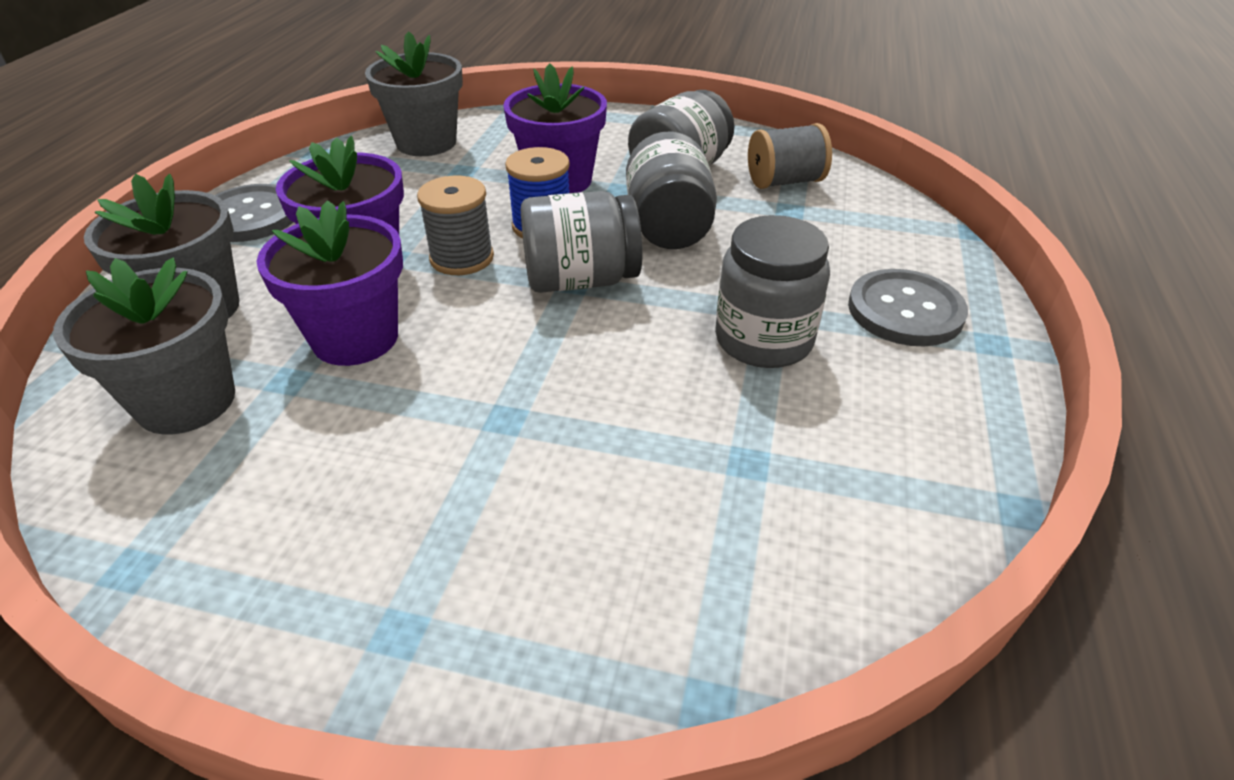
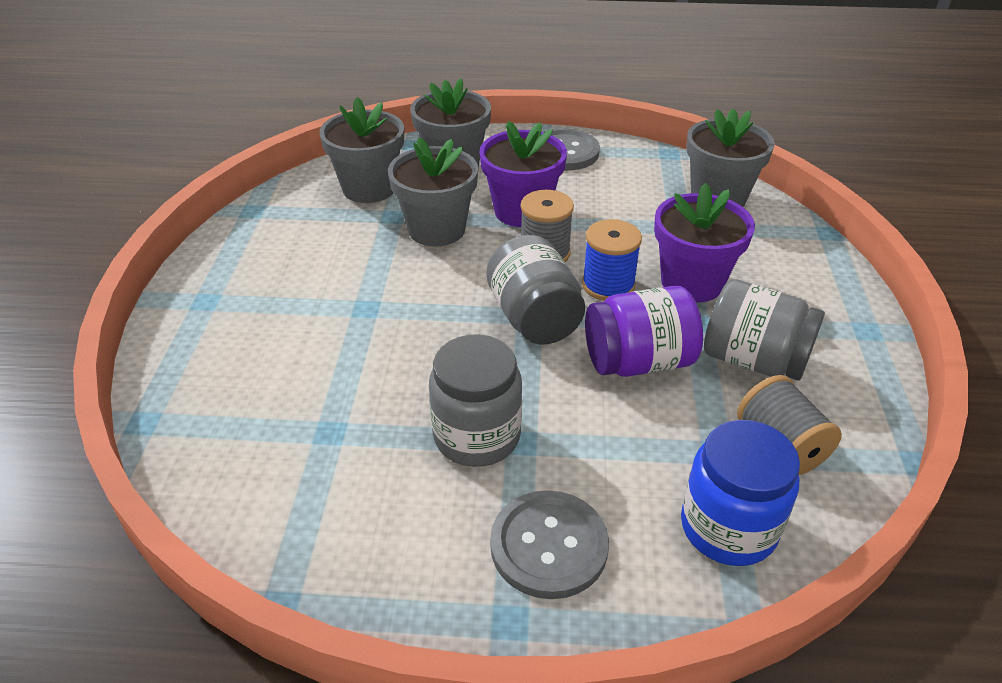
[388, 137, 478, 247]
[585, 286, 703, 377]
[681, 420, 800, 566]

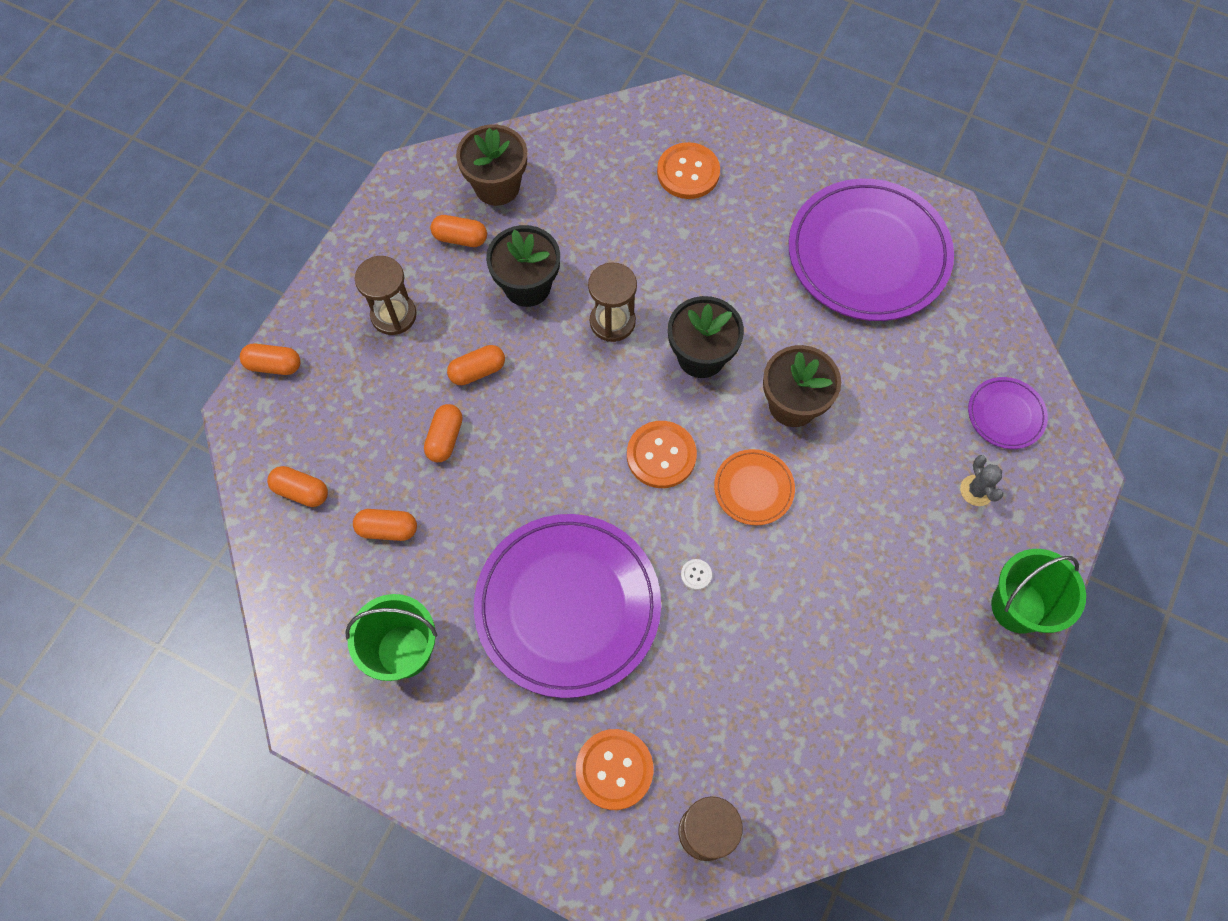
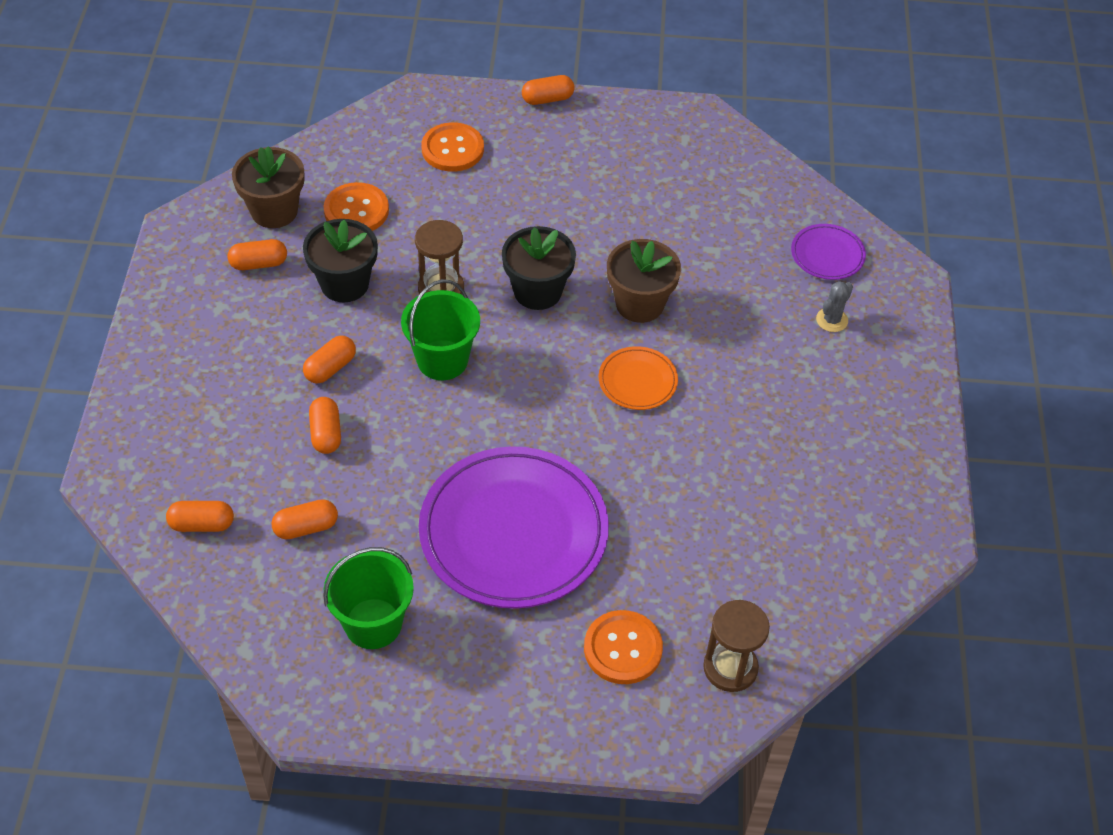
[323, 182, 389, 231]
[401, 279, 480, 380]
[522, 75, 575, 105]
[816, 281, 853, 332]
[355, 256, 417, 335] (first image)
[681, 559, 712, 590] (first image)
[789, 179, 954, 321] (first image)

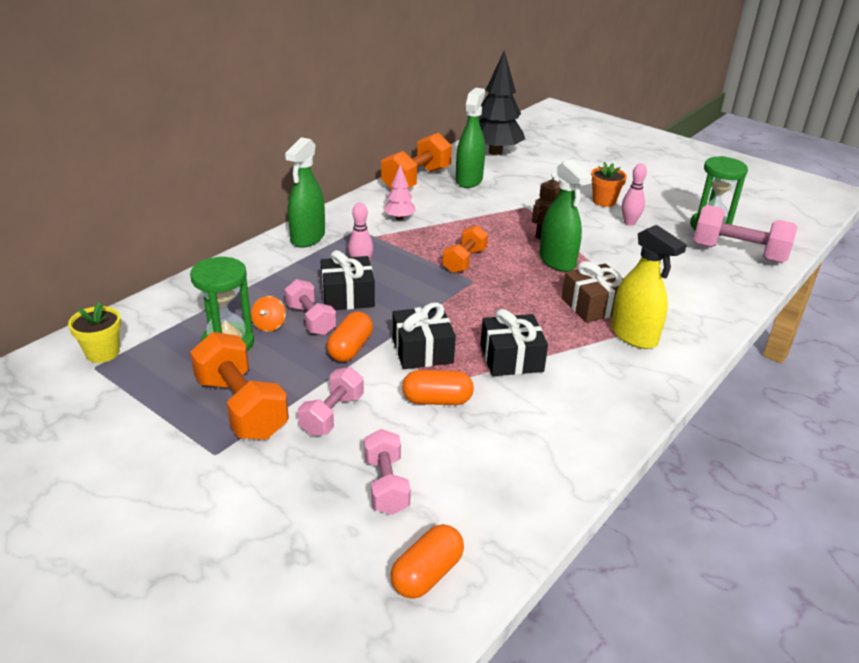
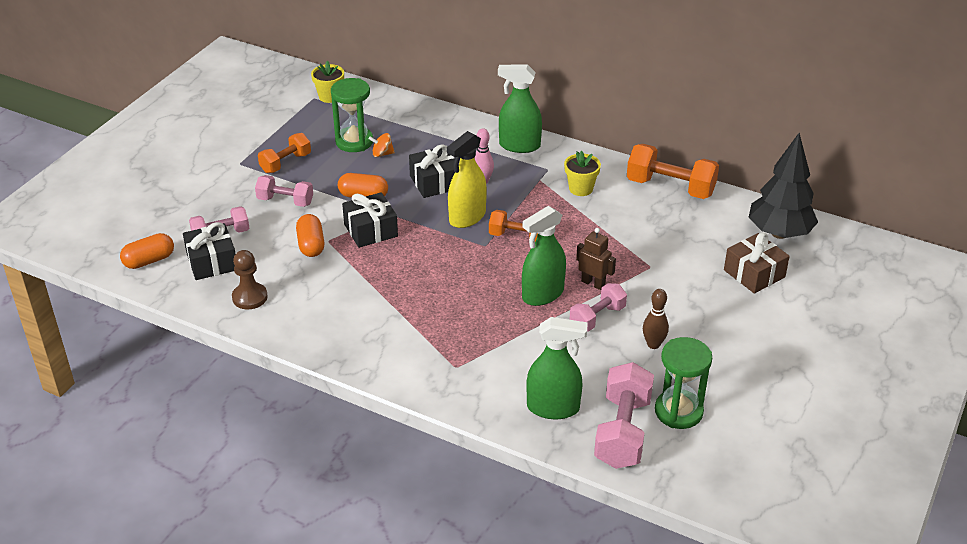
[120, 233, 174, 269]
[183, 222, 235, 280]
[232, 250, 268, 309]
[258, 133, 311, 173]
[447, 131, 487, 228]
[526, 317, 588, 419]
[564, 151, 601, 196]
[569, 283, 627, 332]
[643, 289, 669, 349]
[724, 232, 790, 293]
[591, 162, 627, 207] (first image)

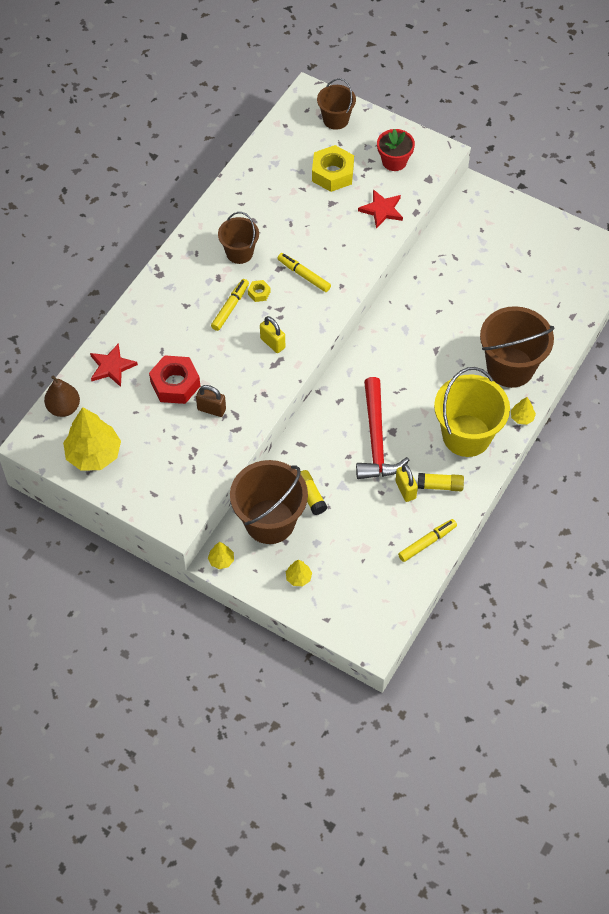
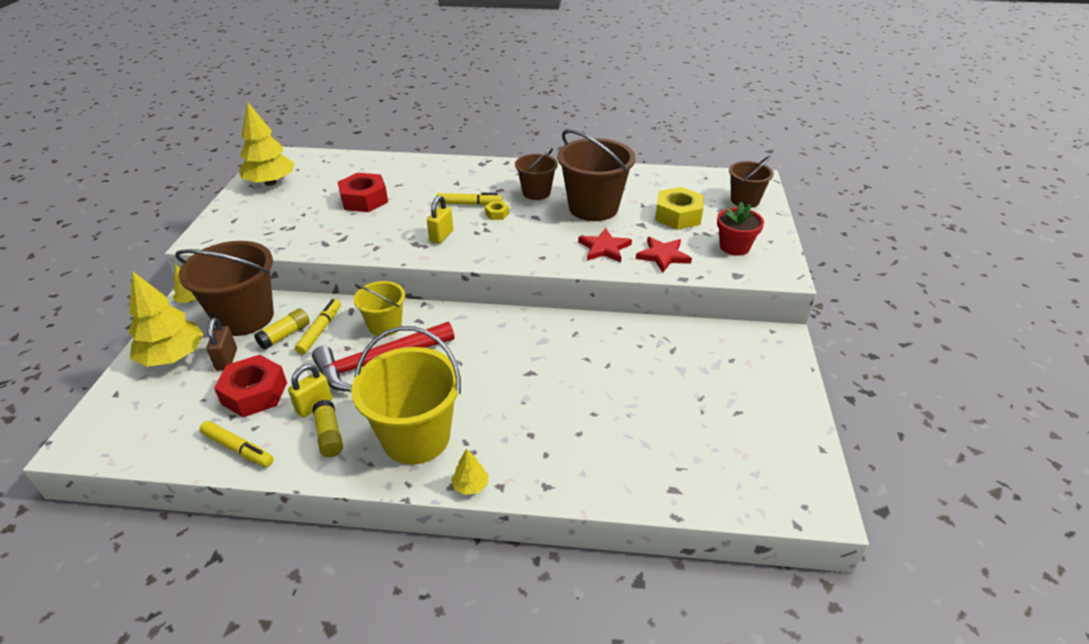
[128, 272, 203, 367]
[206, 318, 237, 370]
[214, 355, 287, 417]
[295, 299, 341, 354]
[354, 281, 405, 337]
[557, 129, 636, 221]
[578, 228, 632, 262]
[44, 375, 80, 417] (first image)

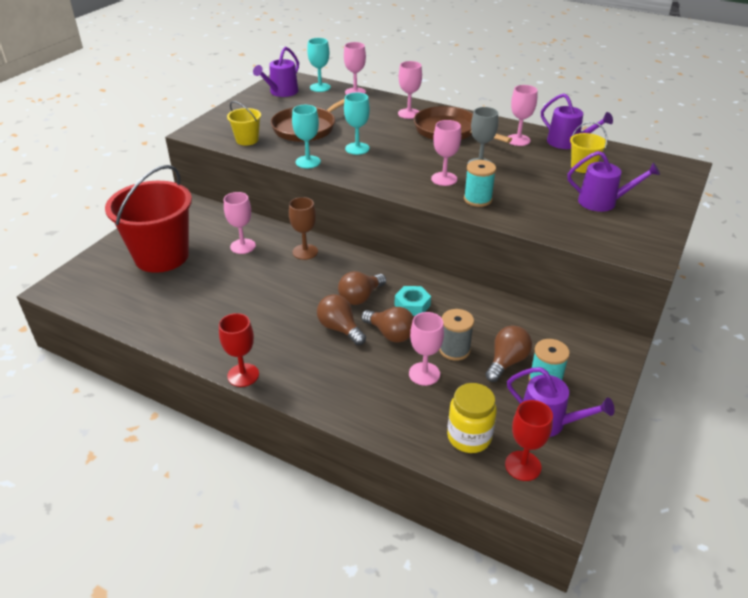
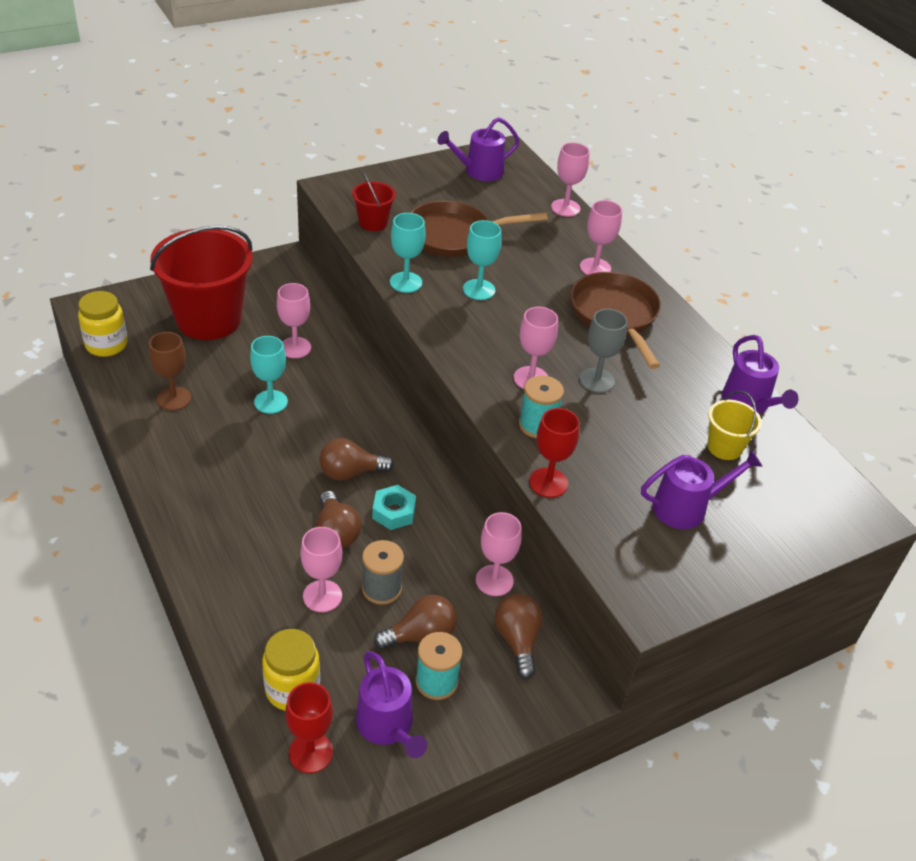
[78, 291, 127, 357]
[149, 332, 191, 410]
[250, 336, 288, 414]
[352, 173, 396, 231]
[476, 512, 522, 596]
[495, 594, 543, 679]
[529, 408, 579, 498]
[641, 450, 763, 529]

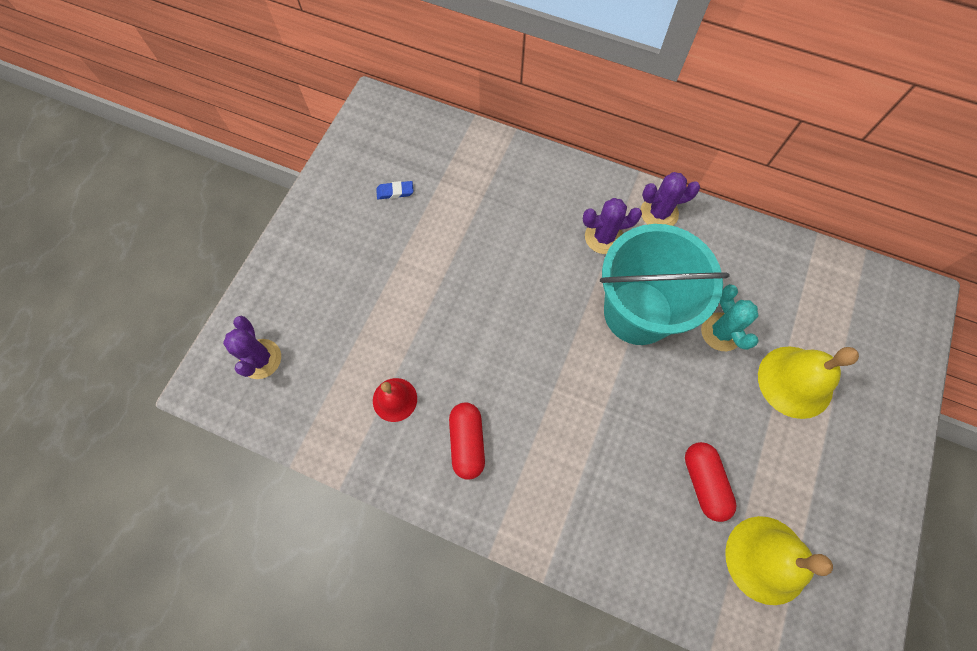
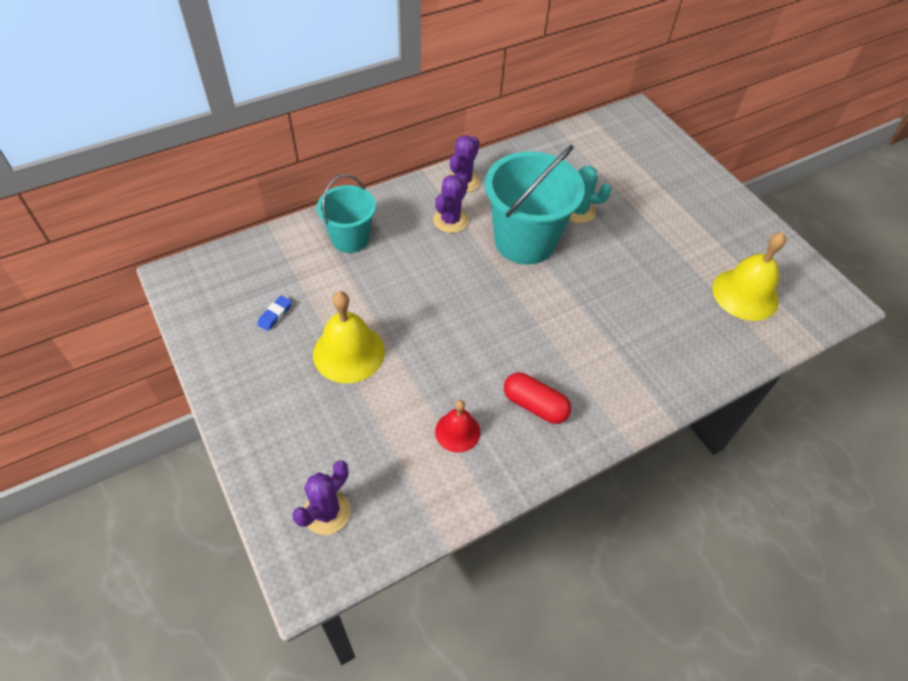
[292, 461, 351, 535]
[313, 291, 385, 383]
[317, 174, 376, 253]
[685, 442, 737, 522] (first image)

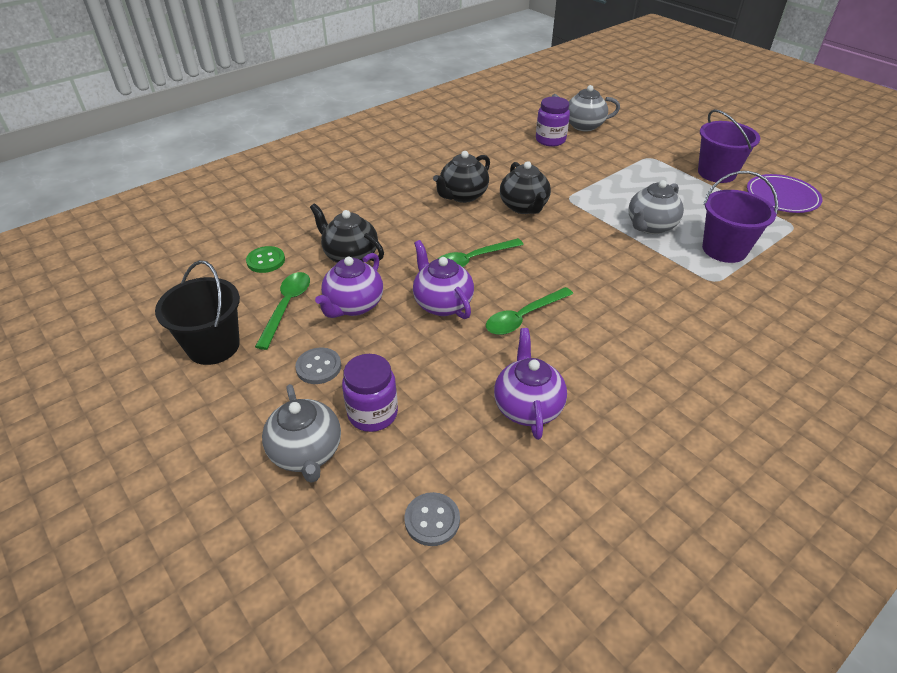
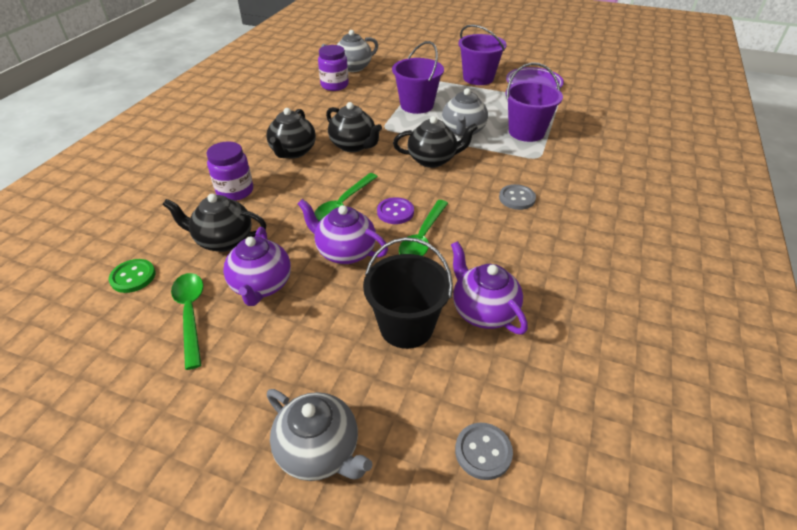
[206, 141, 253, 201]
[363, 237, 453, 349]
[377, 197, 414, 224]
[392, 41, 444, 114]
[393, 116, 478, 168]
[499, 184, 536, 210]

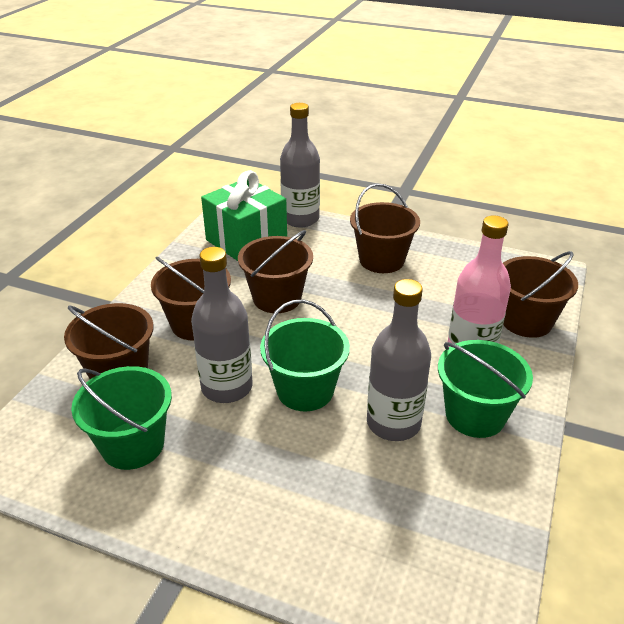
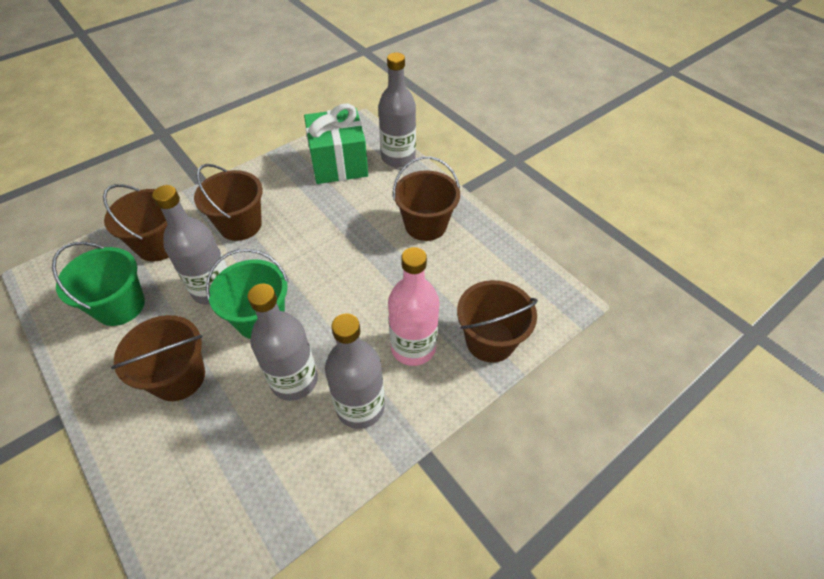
[111, 315, 205, 401]
[325, 313, 385, 429]

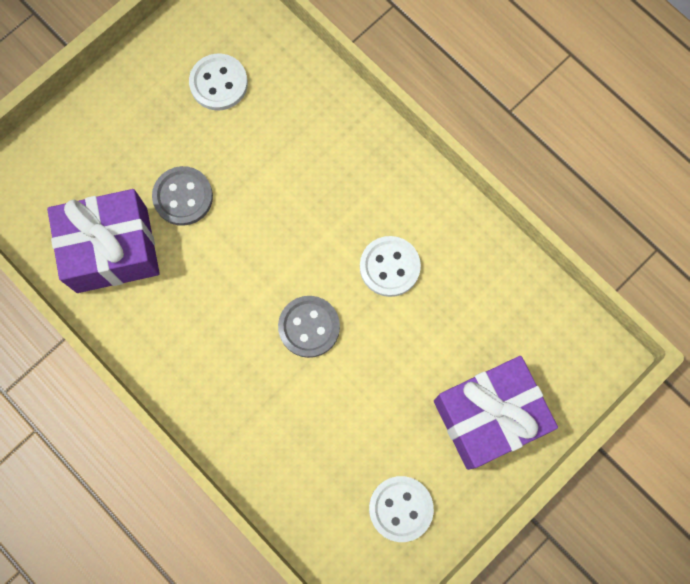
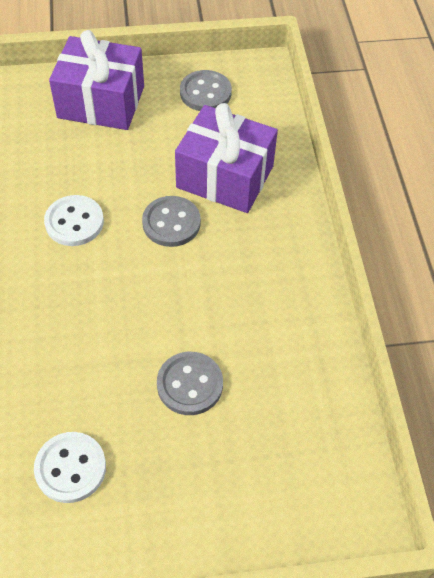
[175, 103, 278, 213]
[180, 70, 232, 111]

